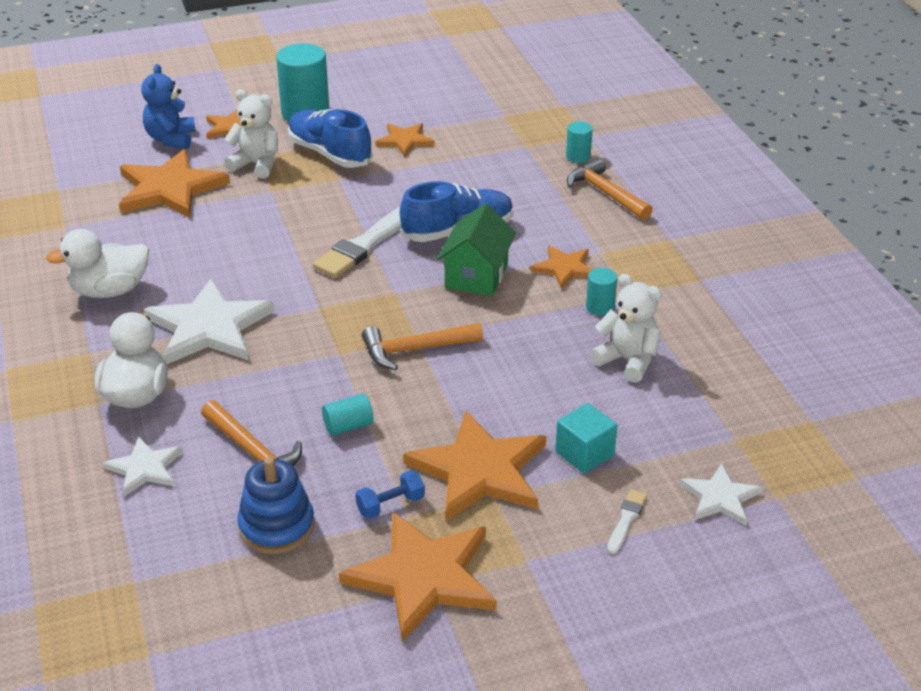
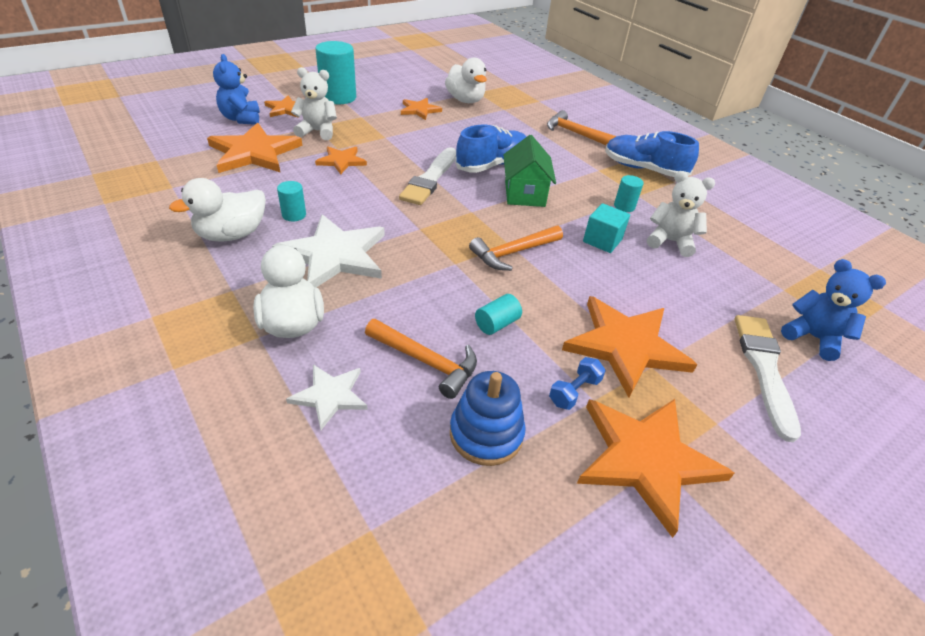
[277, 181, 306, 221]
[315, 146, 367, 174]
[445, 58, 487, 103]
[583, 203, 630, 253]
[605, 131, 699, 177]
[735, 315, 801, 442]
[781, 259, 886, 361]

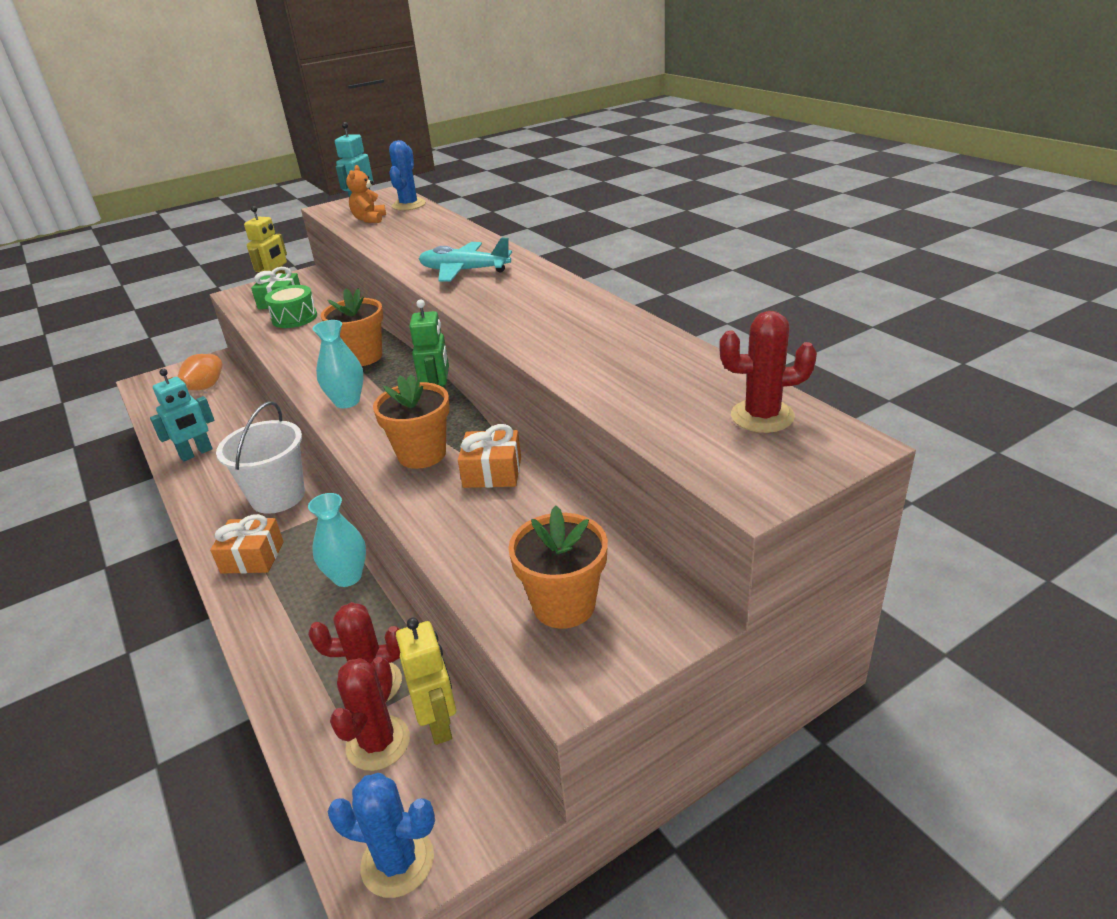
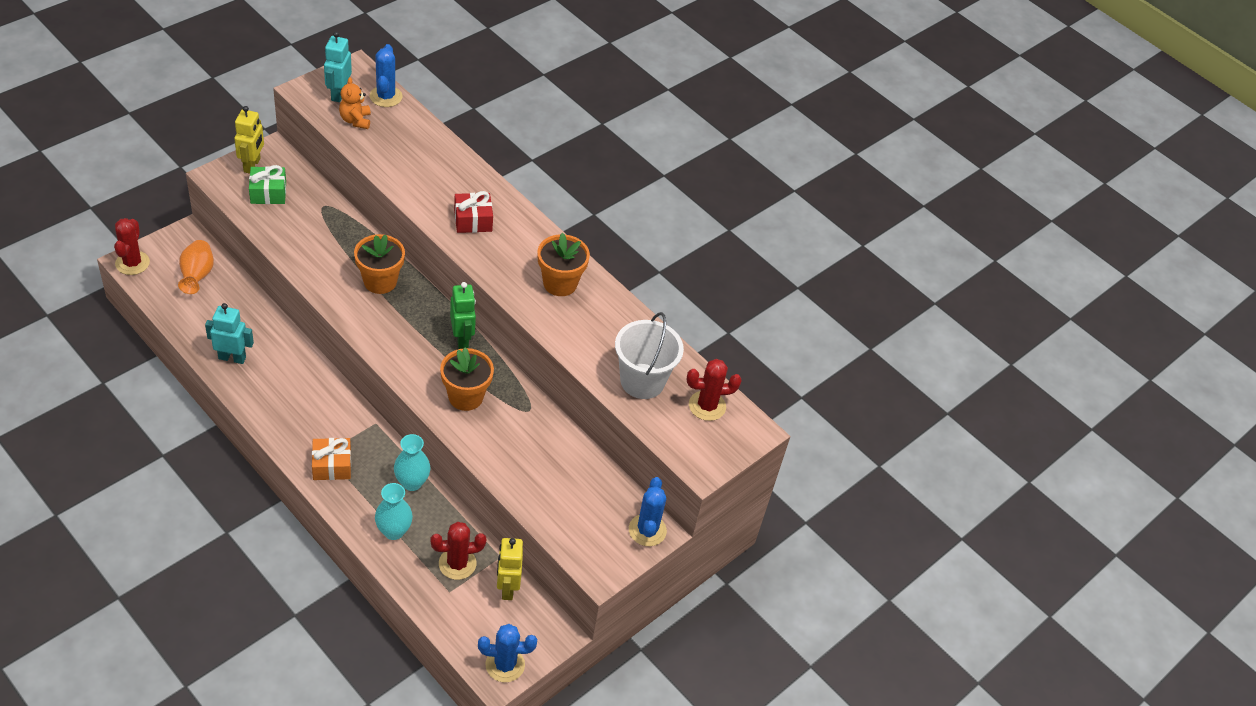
[114, 218, 150, 275]
[205, 303, 254, 364]
[375, 483, 413, 540]
[454, 191, 493, 233]
[497, 538, 523, 600]
[537, 233, 590, 296]
[615, 312, 684, 399]
[629, 477, 667, 546]
[265, 285, 317, 328] (first image)
[458, 424, 521, 488] (first image)

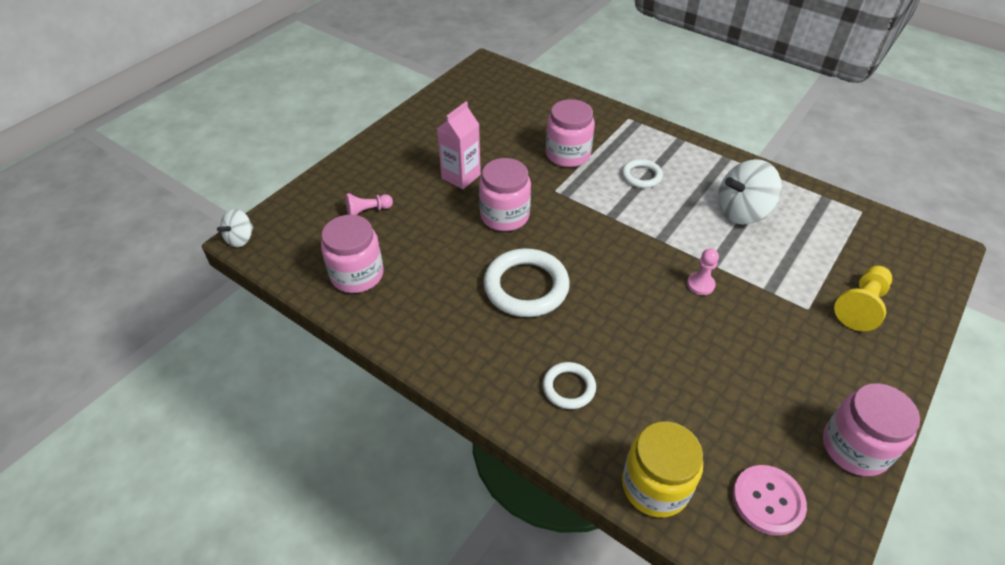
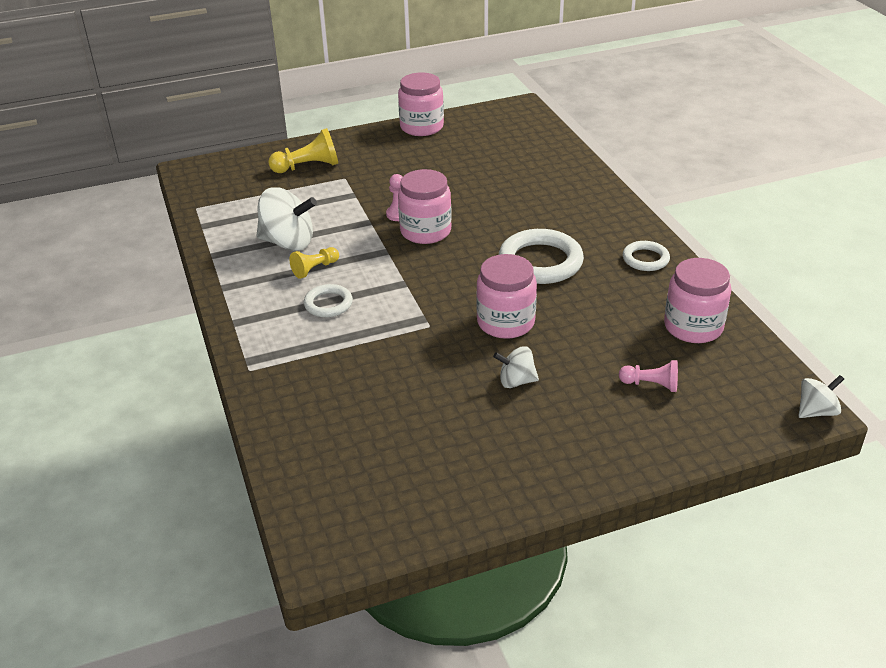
[290, 247, 339, 279]
[398, 169, 452, 244]
[493, 346, 539, 388]
[623, 241, 670, 271]
[622, 421, 703, 518] (first image)
[733, 465, 807, 536] (first image)

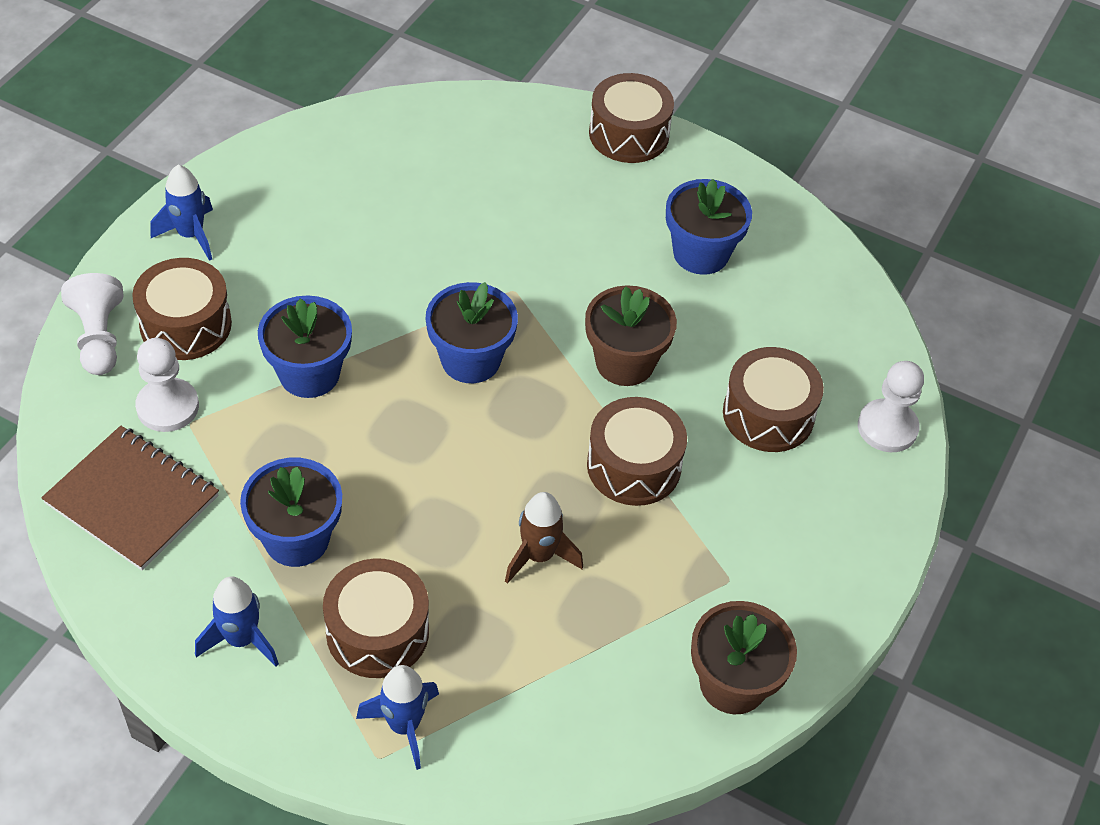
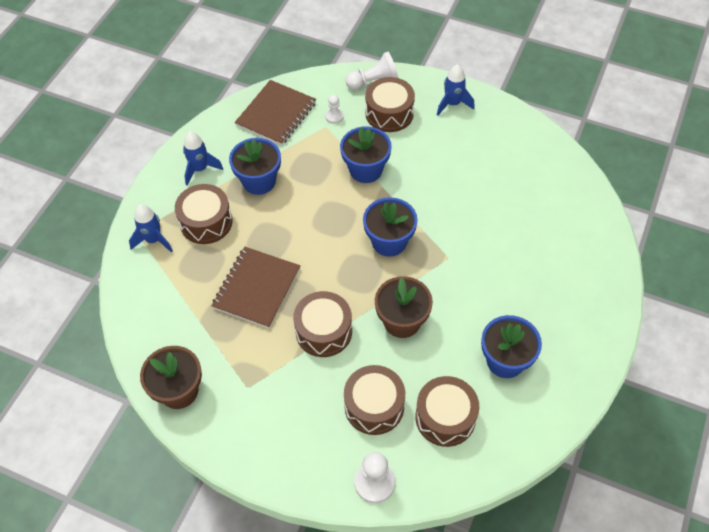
[211, 247, 300, 328]
[325, 95, 344, 124]
[415, 376, 479, 447]

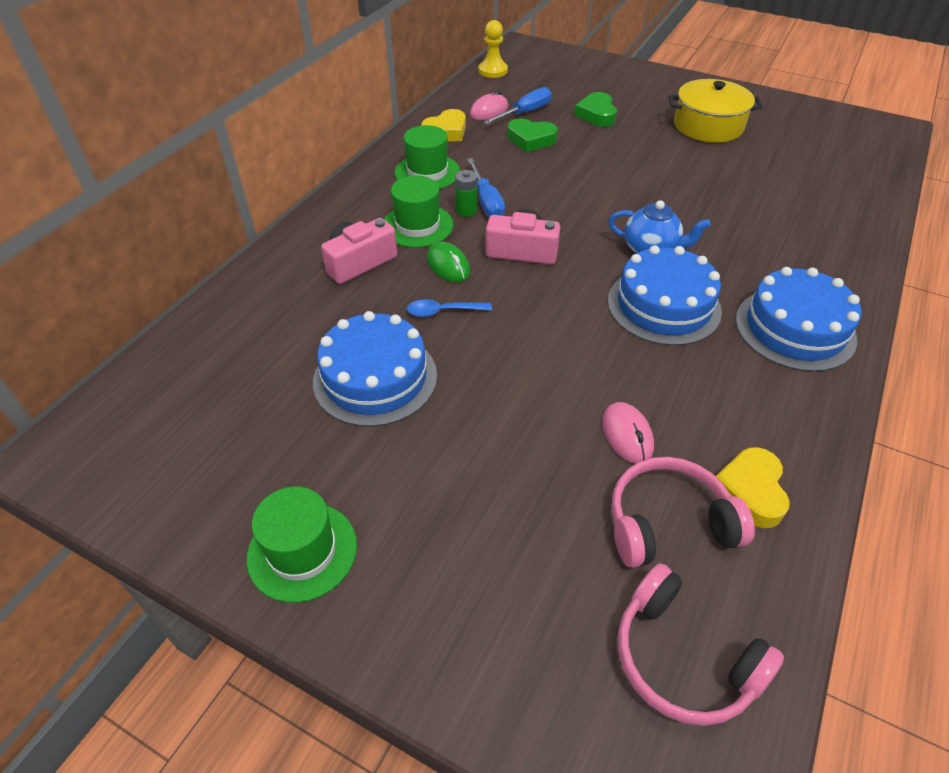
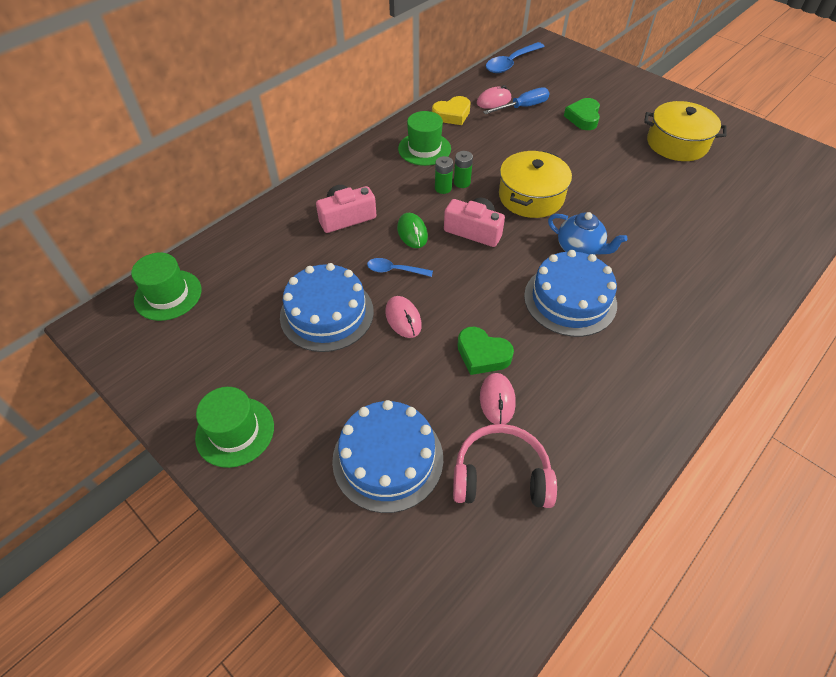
[131, 253, 202, 321]
[332, 400, 443, 513]
[385, 296, 422, 338]
[454, 151, 473, 188]
[457, 327, 514, 375]
[486, 42, 545, 73]
[499, 151, 572, 218]
[618, 563, 784, 726] (first image)
[715, 447, 790, 528] (first image)

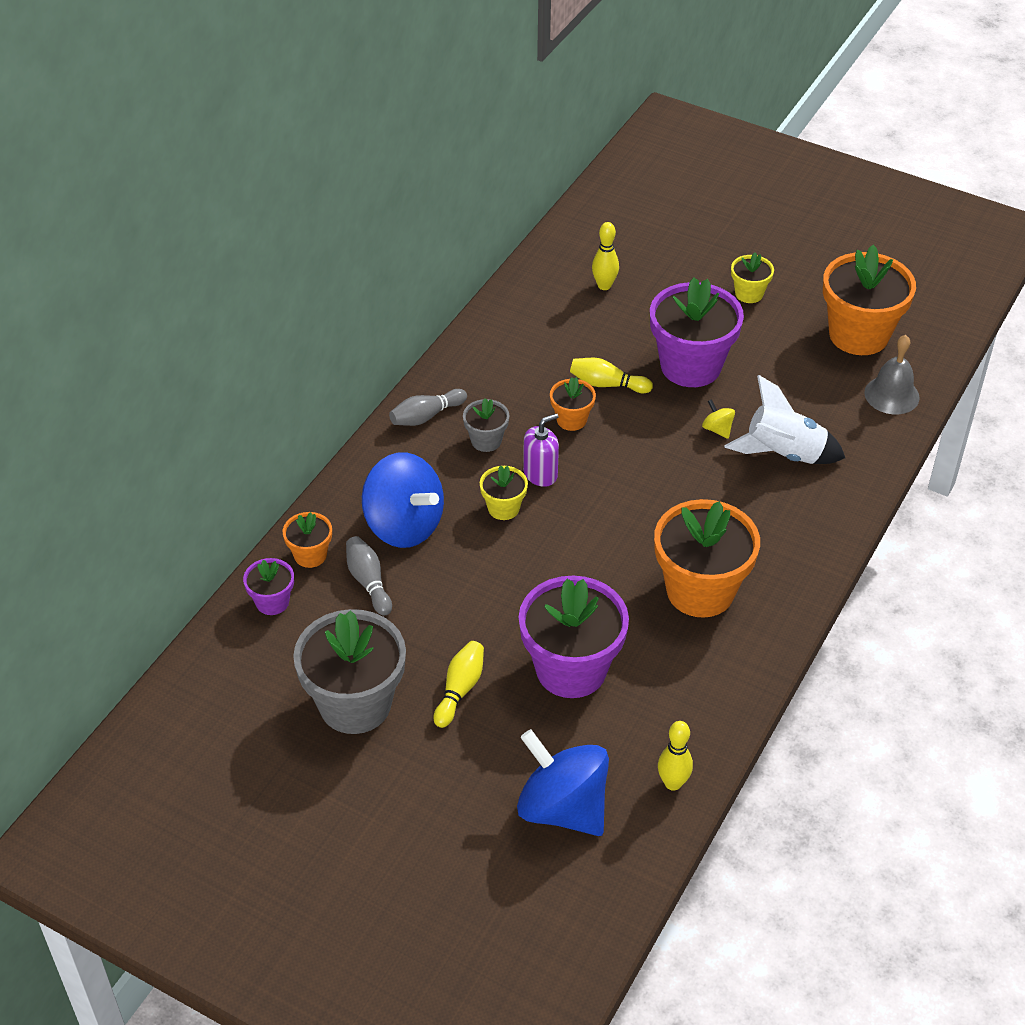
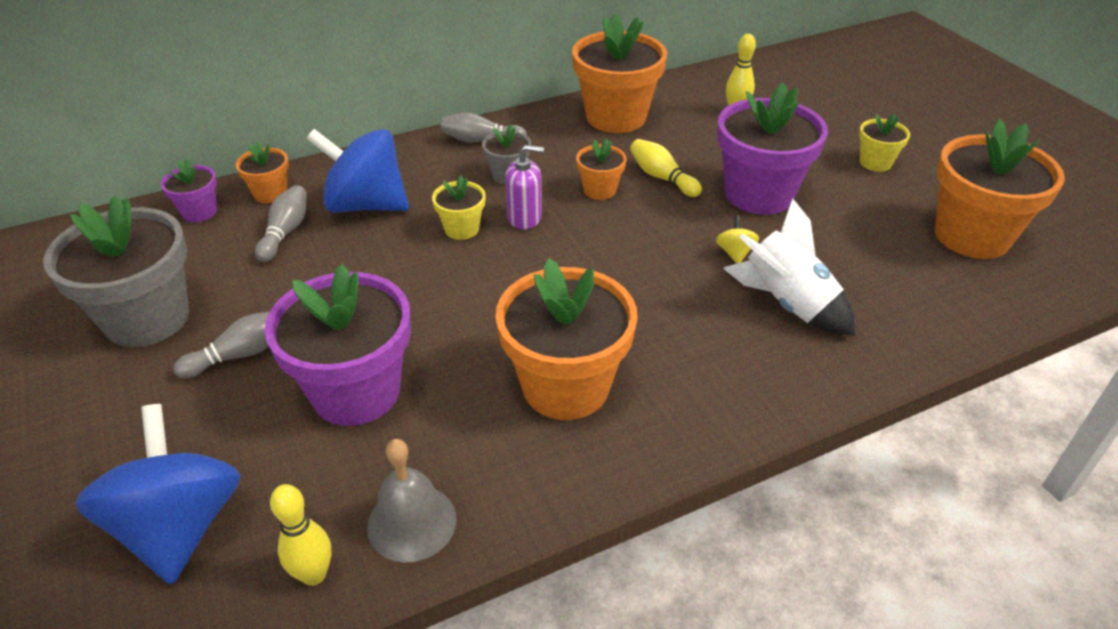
[173, 312, 269, 379]
[306, 129, 409, 213]
[367, 439, 456, 563]
[572, 13, 667, 133]

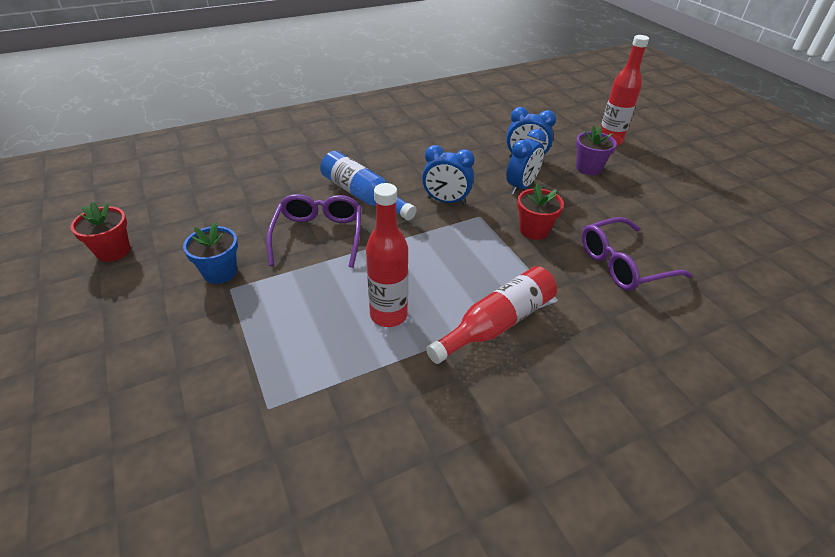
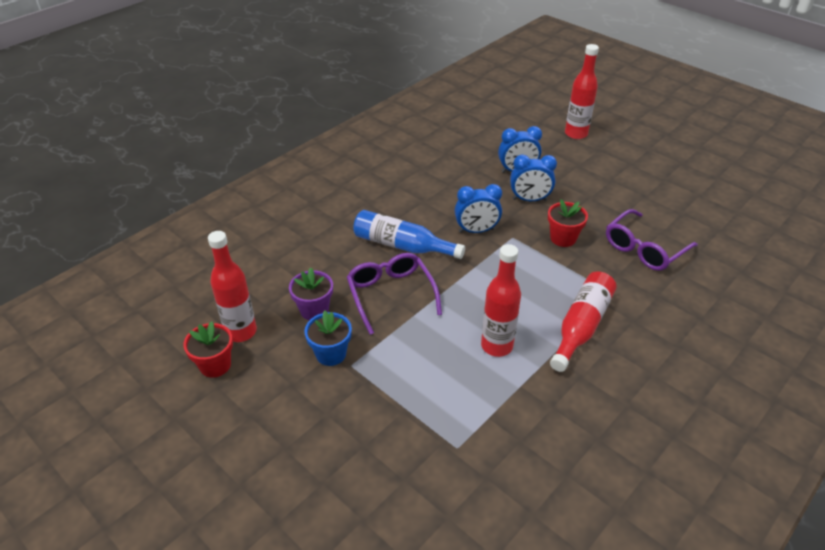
[208, 231, 257, 342]
[289, 268, 333, 320]
[510, 154, 557, 201]

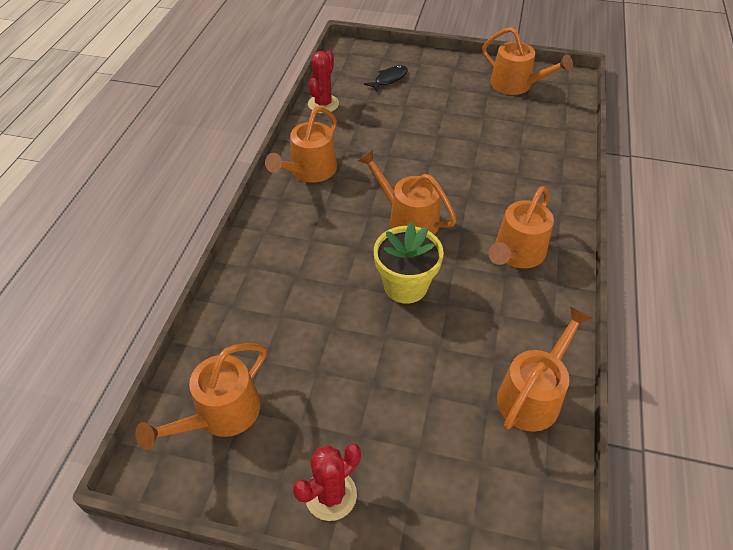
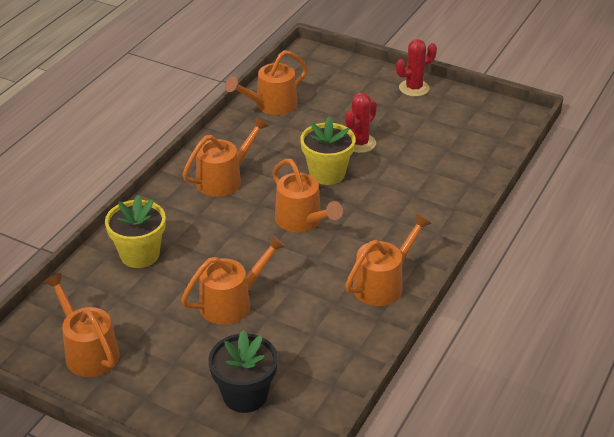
[105, 195, 166, 268]
[181, 234, 286, 325]
[209, 330, 278, 413]
[345, 93, 377, 153]

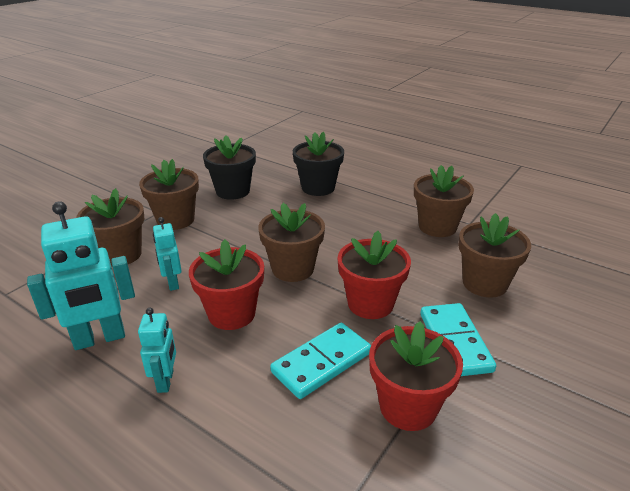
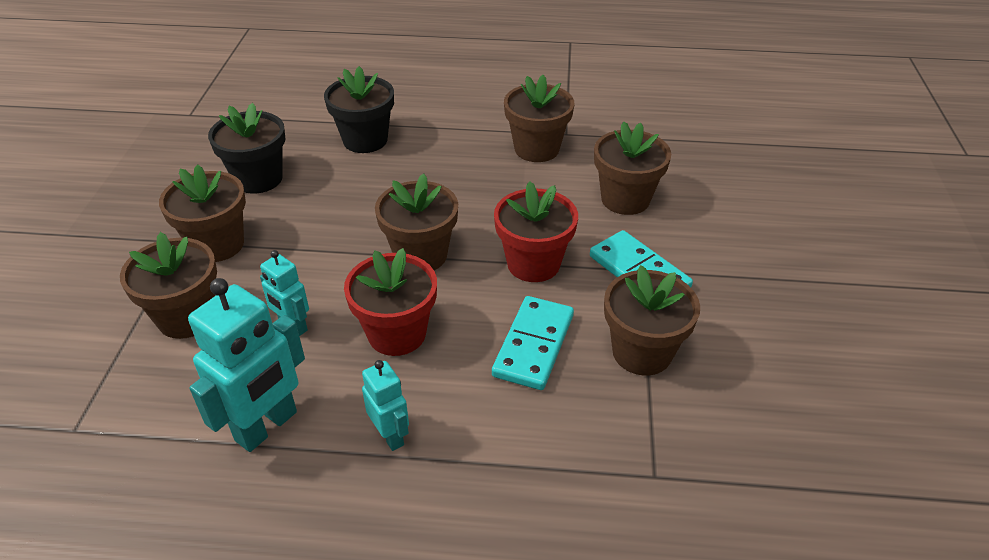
[604, 265, 700, 375]

